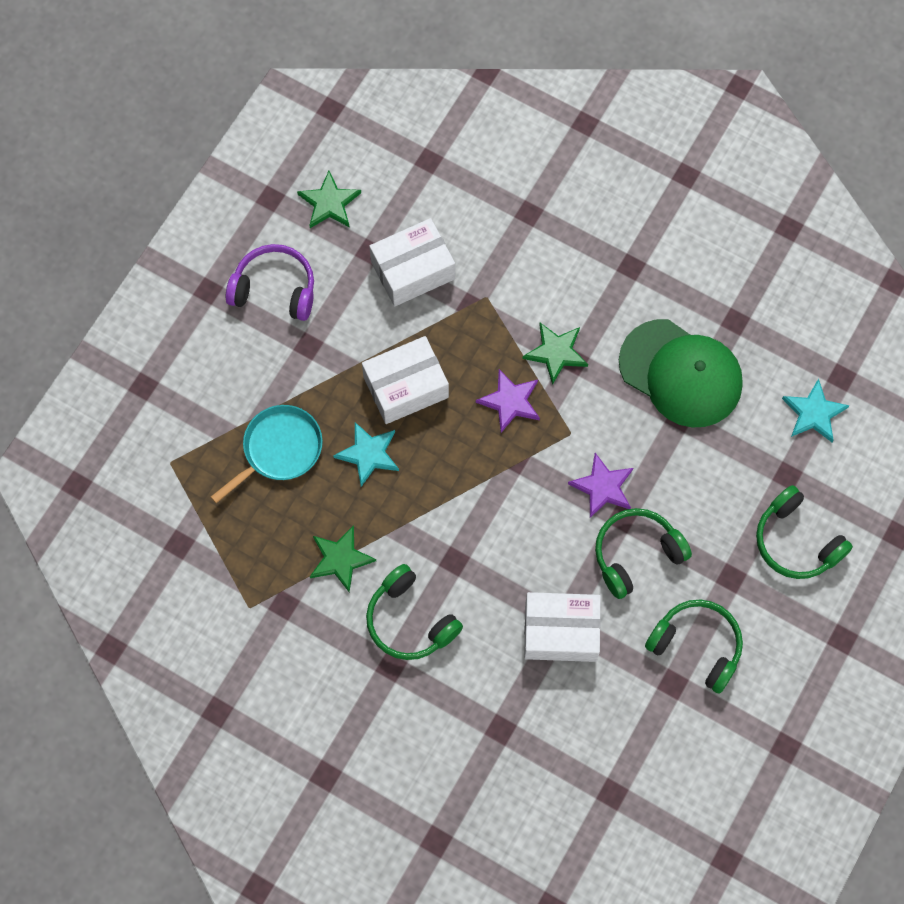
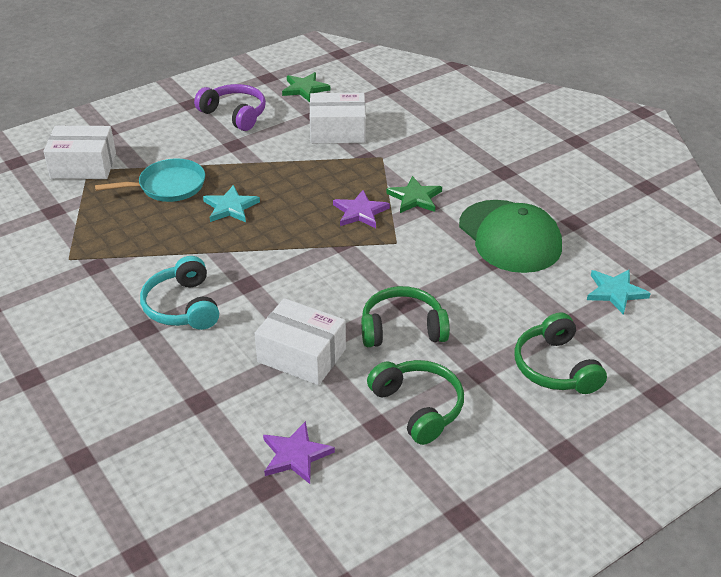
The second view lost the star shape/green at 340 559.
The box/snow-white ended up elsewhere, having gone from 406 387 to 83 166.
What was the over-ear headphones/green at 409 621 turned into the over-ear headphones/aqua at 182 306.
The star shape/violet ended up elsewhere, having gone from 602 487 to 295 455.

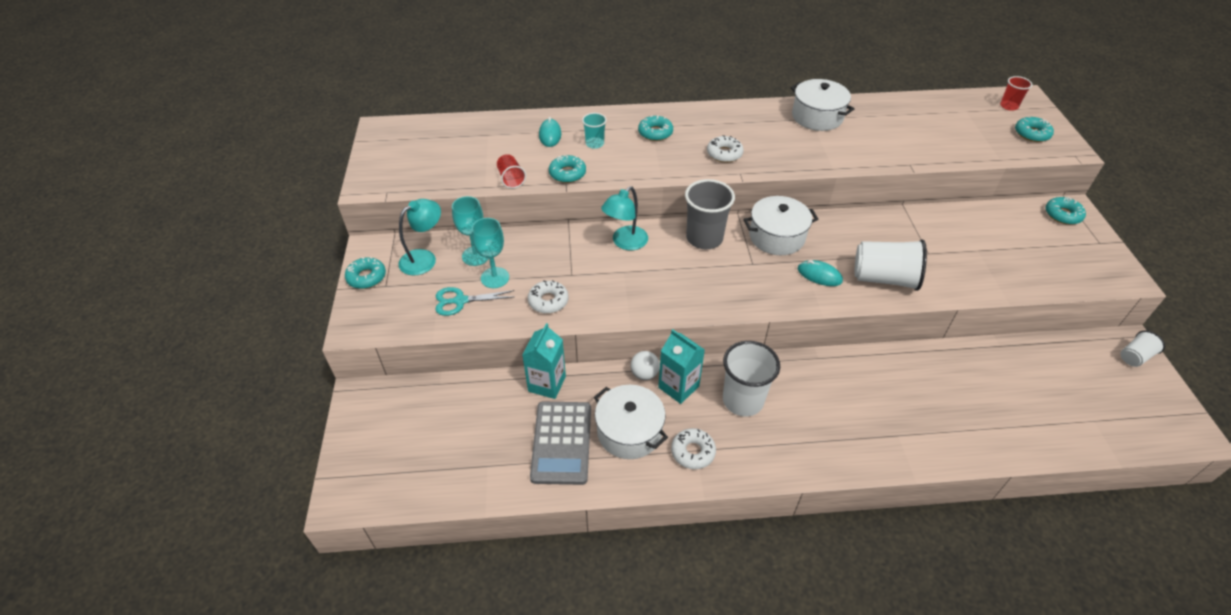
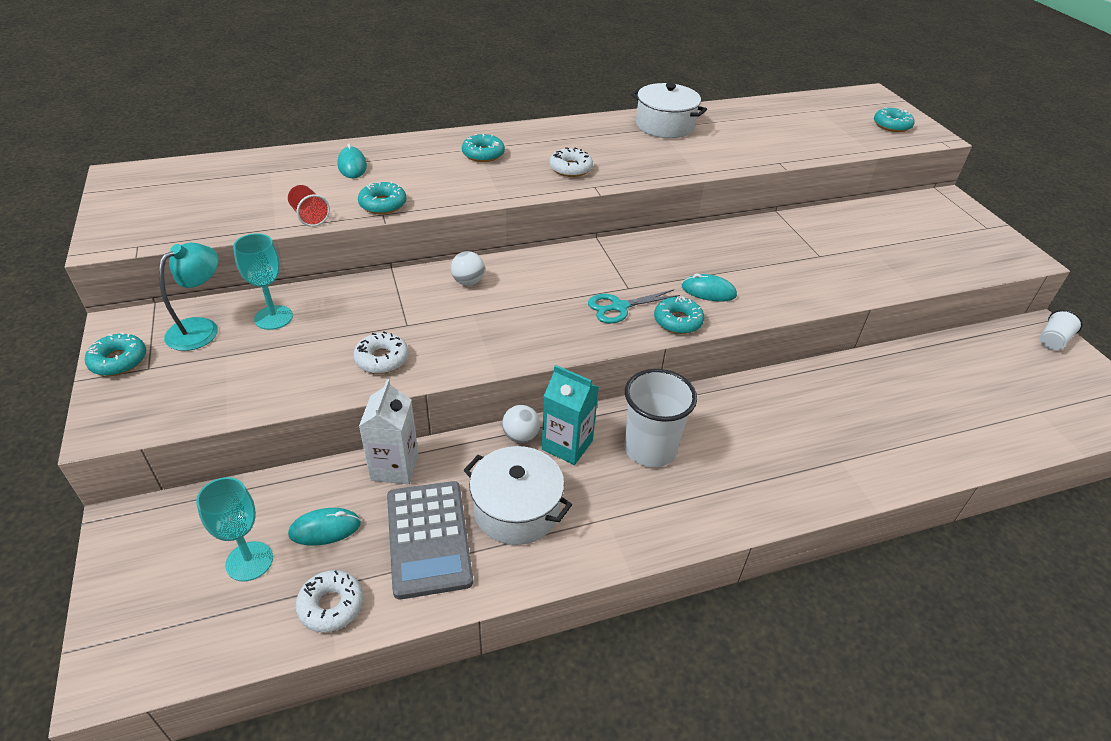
The scissors/aqua ended up elsewhere, having gone from 460 301 to 619 307.
The goblet/aqua ended up elsewhere, having gone from 495 278 to 249 561.
What was the juice carton/aqua at 547 384 turned into the juice carton/snow-white at 394 467.
The second view lost the beaker/aqua at 594 143.
Where the lamp/aqua stood at 625 243, the play ball/snow-white came to stand at 468 282.
The donut/snow-white ended up elsewhere, having gone from 693 452 to 331 605.
The second view lost the beaker/ash-grey at 704 238.
The second view lost the pot/snow-white at 776 237.
The second view lost the beaker/snow-white at 884 278.
The second view lost the beaker/red at 1008 106.
The donut/aqua ended up elsewhere, having gone from 1062 215 to 678 321.
The second view gained the mouse/aqua at 325 529.

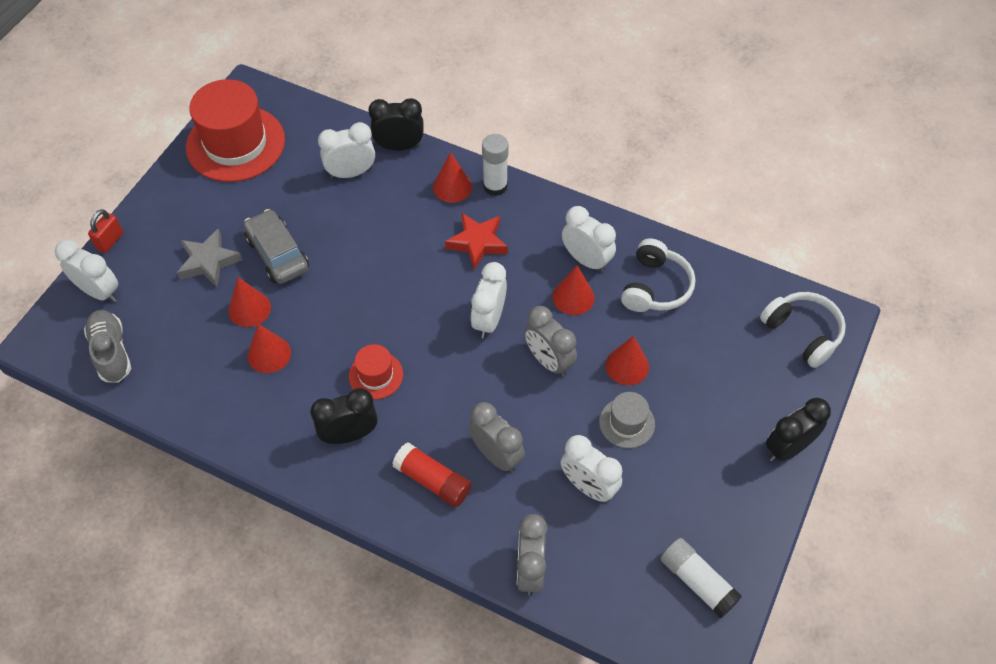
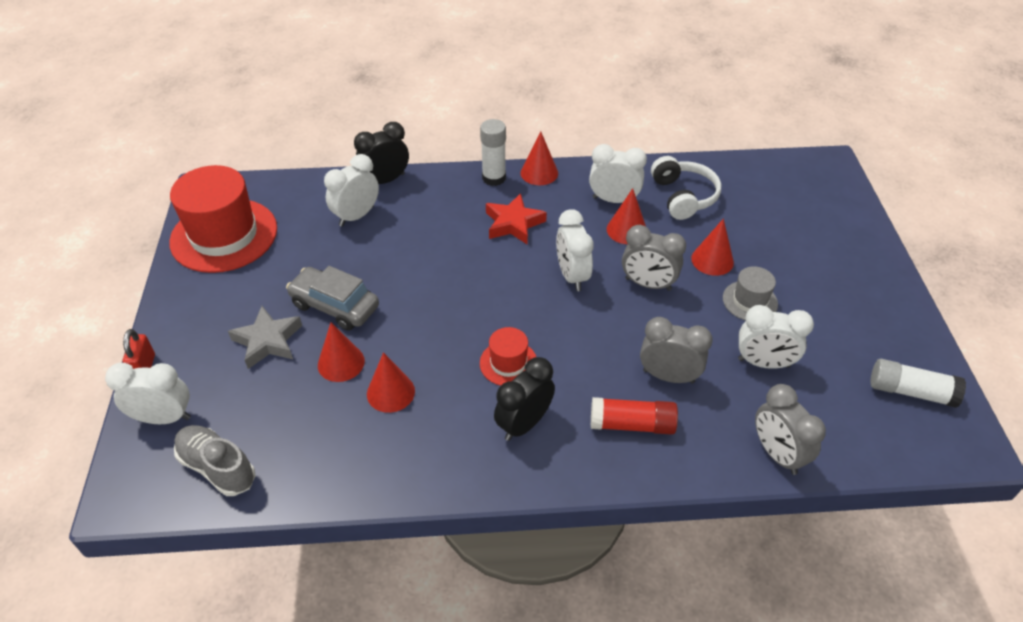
The cone/red ended up elsewhere, having gone from 452 187 to 539 173.
The second view lost the over-ear headphones/snow-white at 802 333.
The second view lost the clock/black at 787 448.

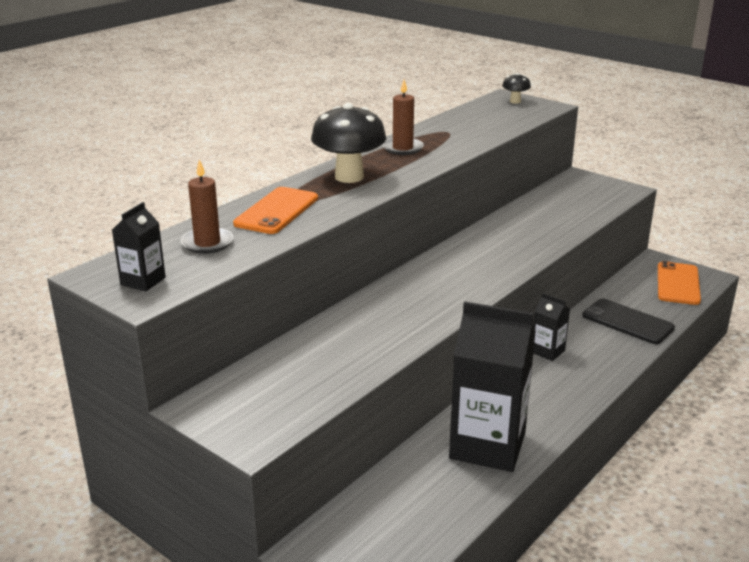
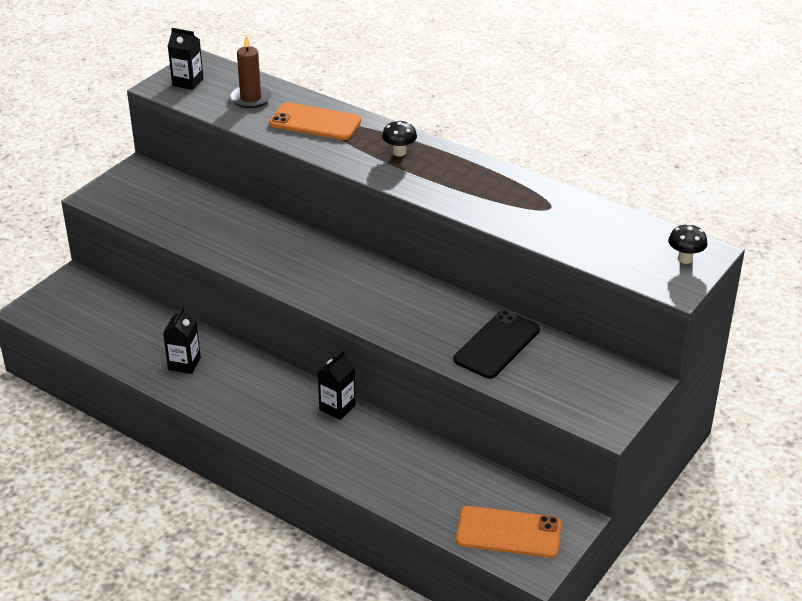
The size of the toadstool/black at 349 177 changed by a factor of 0.47.
The second view lost the wax candle/dark brown at 402 148.
The size of the juice carton/black at 487 446 changed by a factor of 0.46.
The phone/black ended up elsewhere, having gone from 627 322 to 497 345.

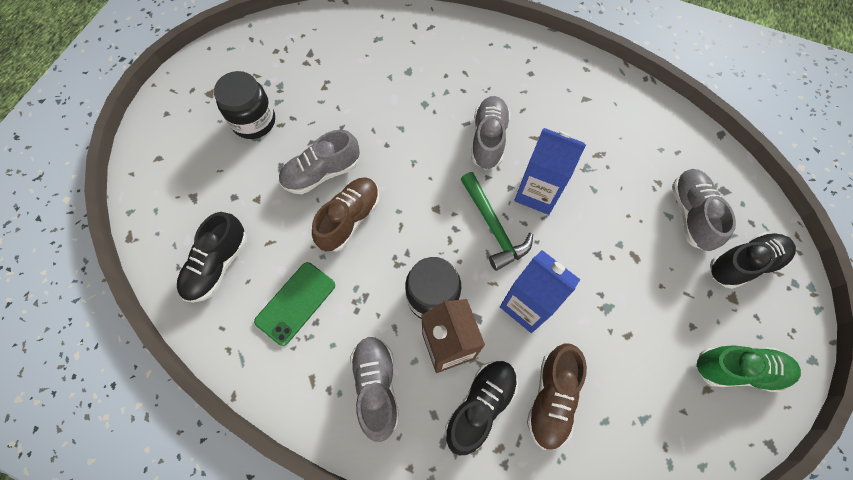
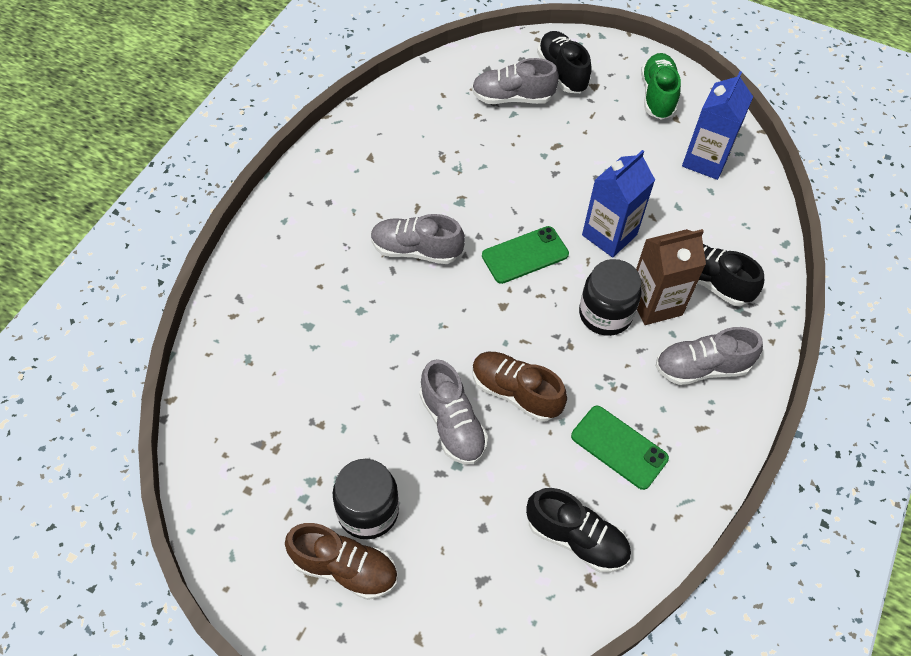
Where the claw hammer/green stood at 493 226, the phone/green came to stand at 525 255.
The juice carton/royal blue ended up elsewhere, having gone from 537 193 to 705 160.
The sneaker/dark brown ended up elsewhere, having gone from 551 398 to 345 568.

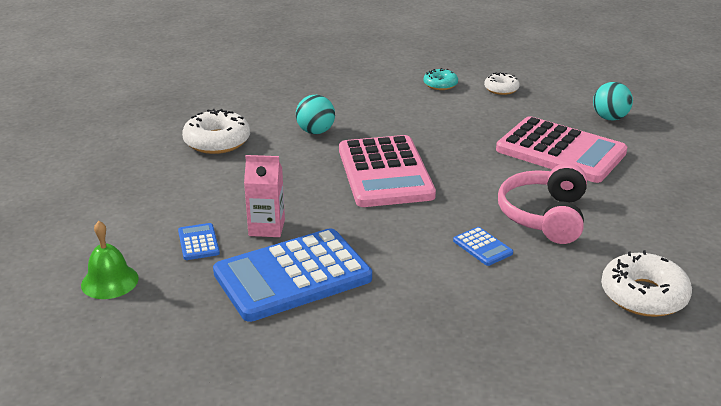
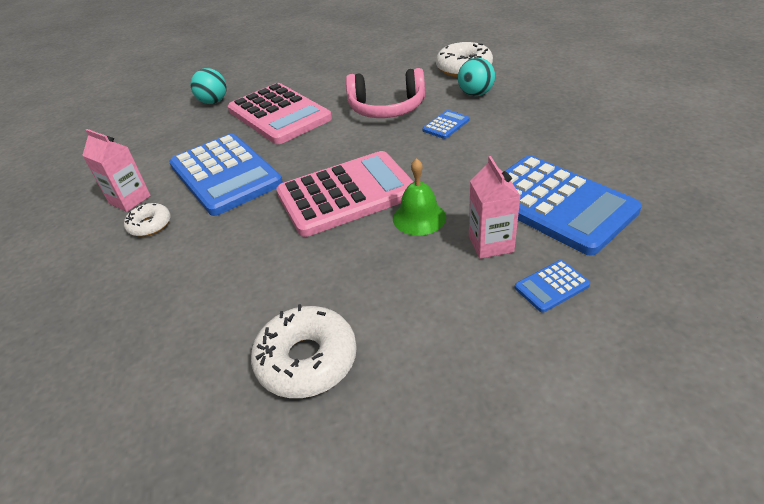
The school bell/green ended up elsewhere, having gone from 110 281 to 419 217.
The play ball/aqua ended up elsewhere, having gone from 315 131 to 475 94.
Where the donut/aqua stood at 440 84, the juice carton/pink came to stand at 130 200.
The donut/snow-white ended up elsewhere, having gone from 501 89 to 150 225.
The calculator/pink at 560 151 ended up facing another way, 120 degrees clockwise from before.
The second view gained the calculator/royal blue at 225 174.

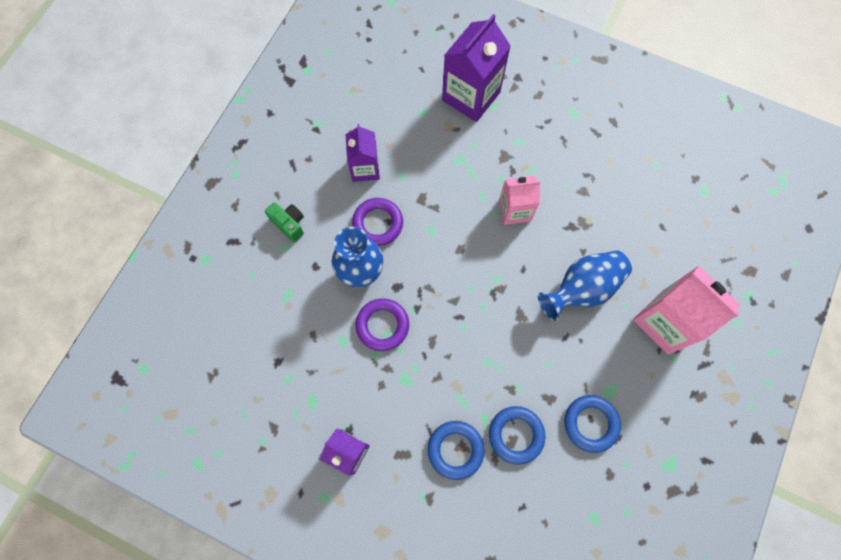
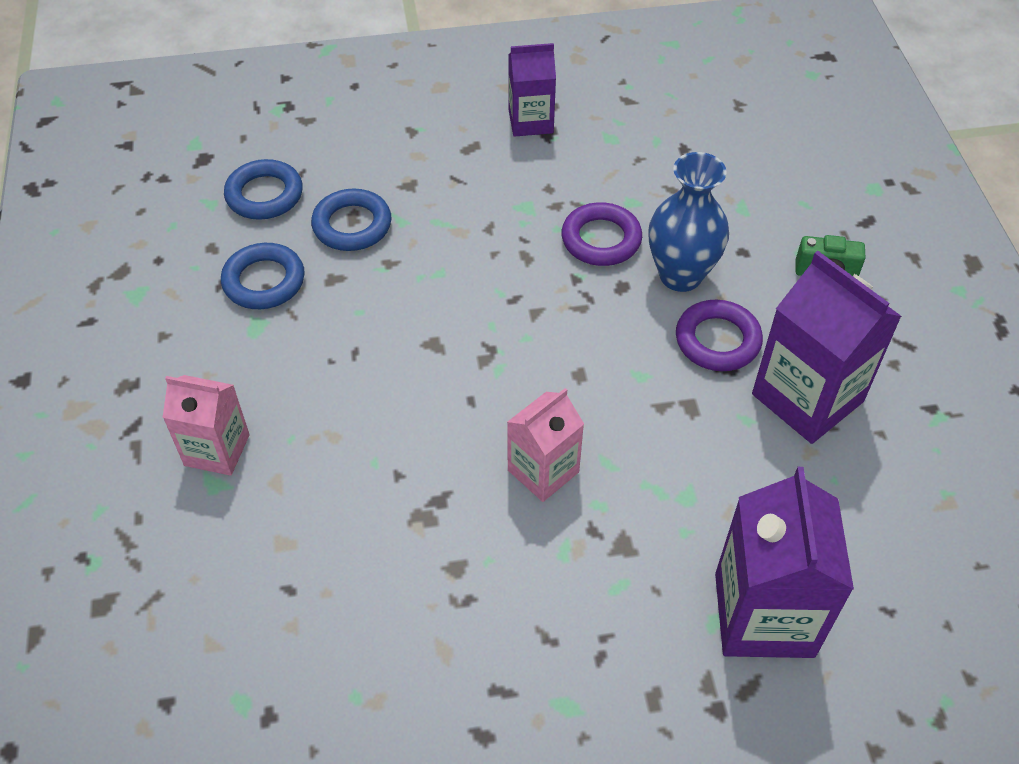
The size of the juice carton/violet at 365 168 changed by a factor of 1.63.
The hoop/royal blue ended up elsewhere, having gone from 455 450 to 264 195.
The second view lost the tall vase/royal blue at 582 289.
The size of the juice carton/pink at 665 321 changed by a factor of 0.61.

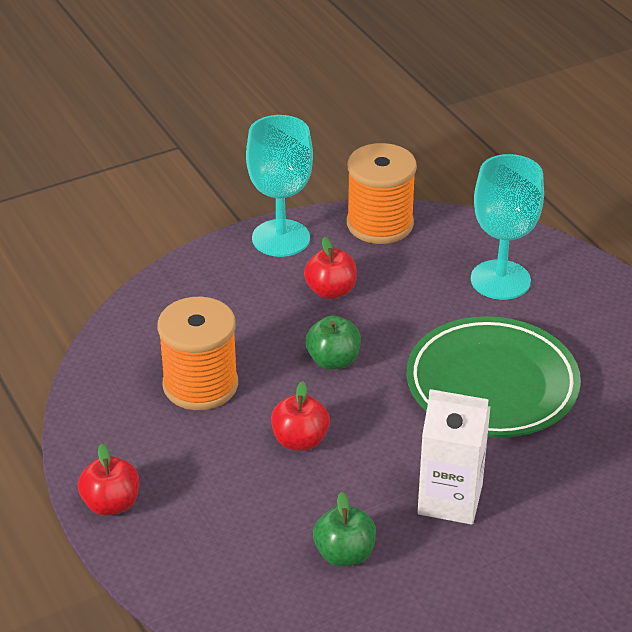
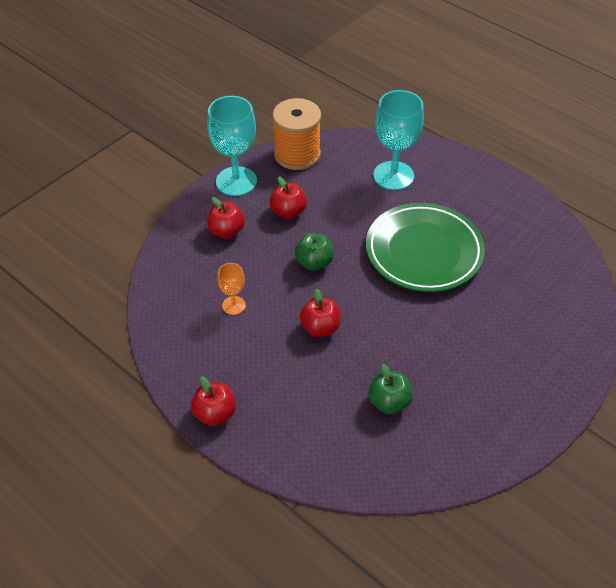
Where the spool/bright orange stood at 200 385, the goblet/bright orange came to stand at 233 305.
The second view lost the juice carton/snow-white at 450 499.
The second view gained the apple/red at 226 231.

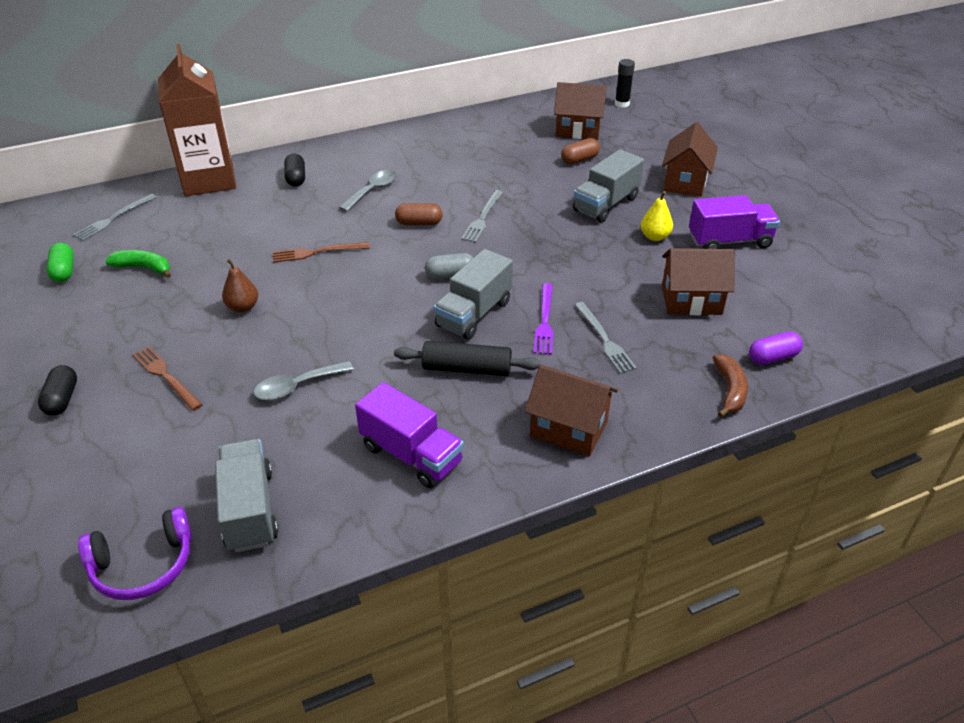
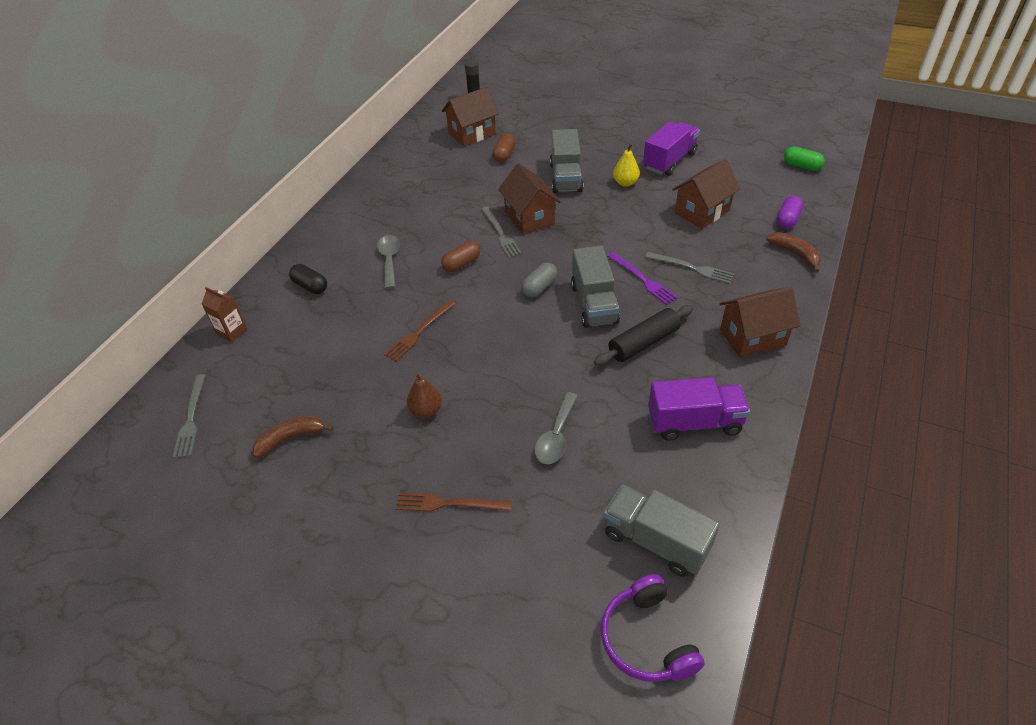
The second view lost the pill shape/black at 62 399.
The pill shape/green ended up elsewhere, having gone from 64 271 to 801 166.
The over-ear headphones/violet at 143 565 ended up facing another way, 135 degrees clockwise from before.
What was the toy banana/green at 144 268 turned into the toy banana/dark brown at 290 438.
The size of the juice carton/dark brown at 209 180 changed by a factor of 0.40.
The toy house/dark brown ended up elsewhere, having gone from 685 182 to 529 218.

